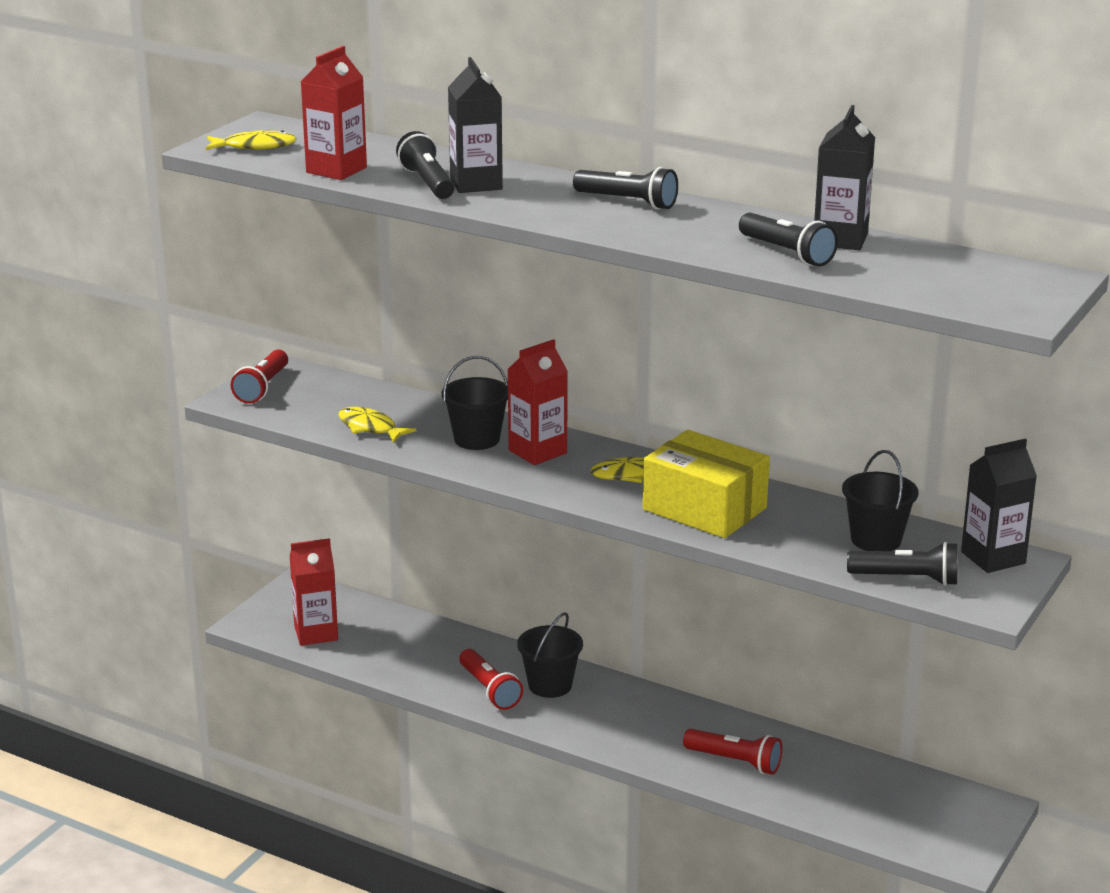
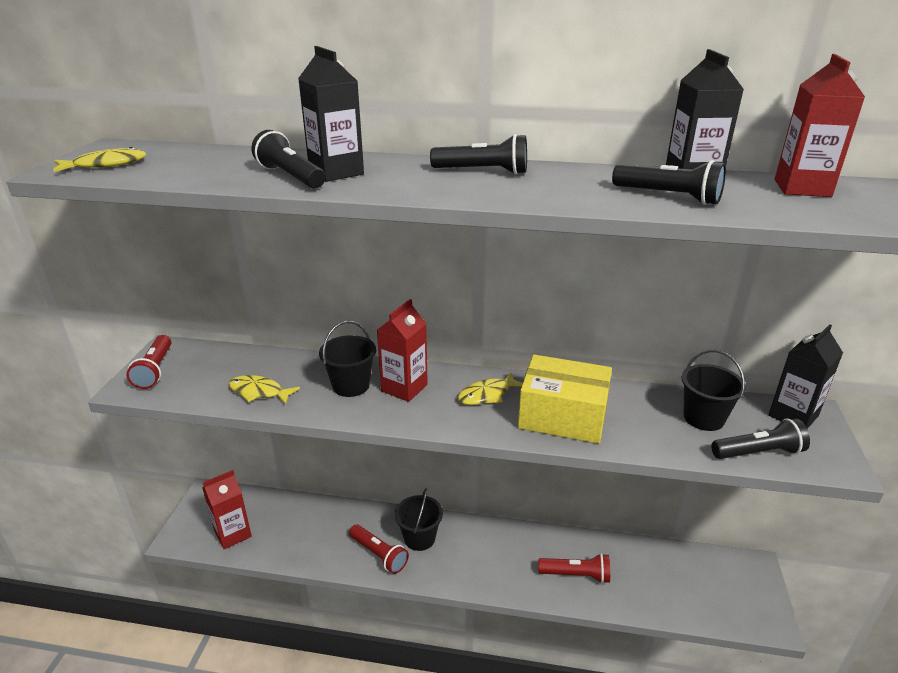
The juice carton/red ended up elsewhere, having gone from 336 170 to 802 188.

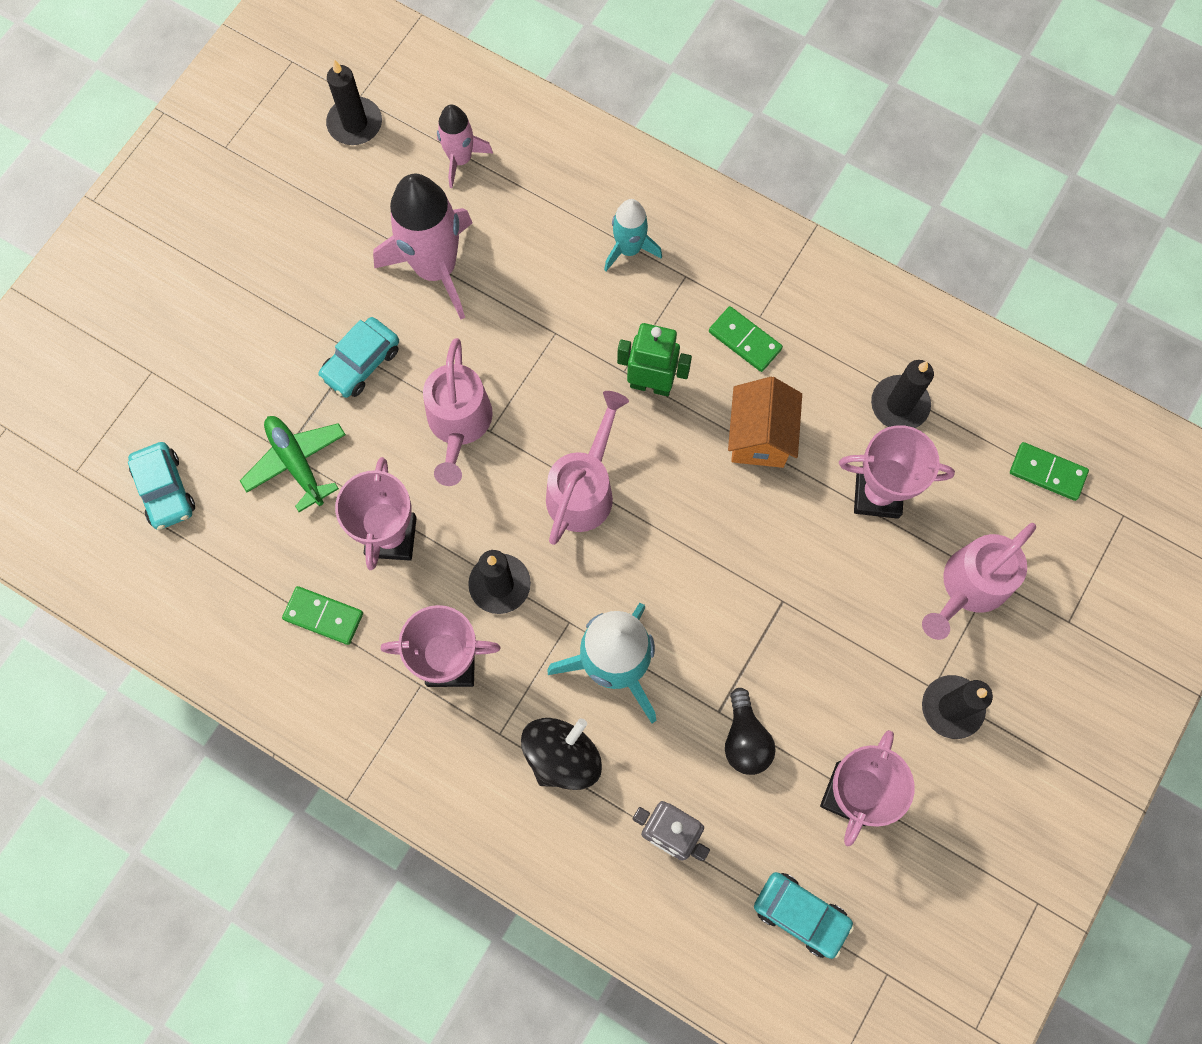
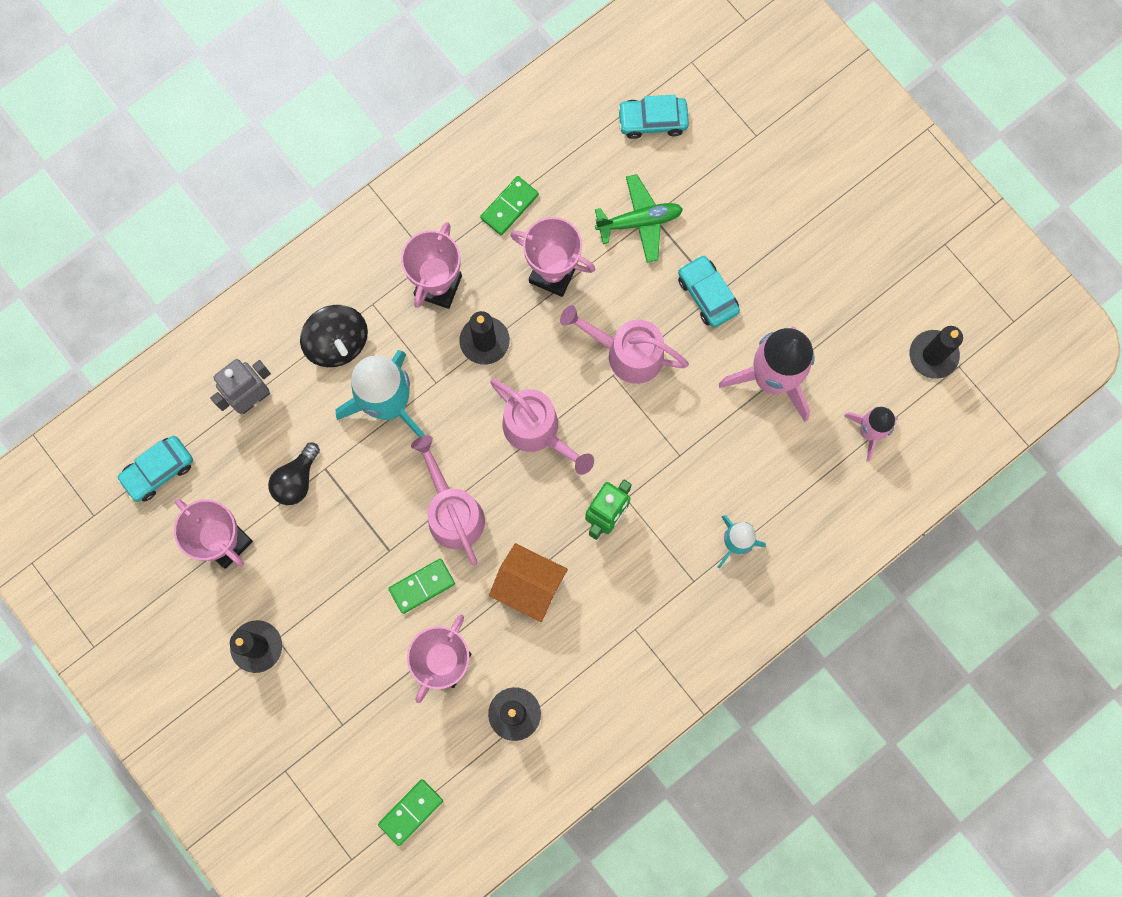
The domino piece/green ended up elsewhere, having gone from 745 340 to 422 586.
The light bulb/black at 745 739 ended up facing another way, 75 degrees counterclockwise from before.
The watering pot/pink ended up elsewhere, having gone from 968 587 to 452 511.

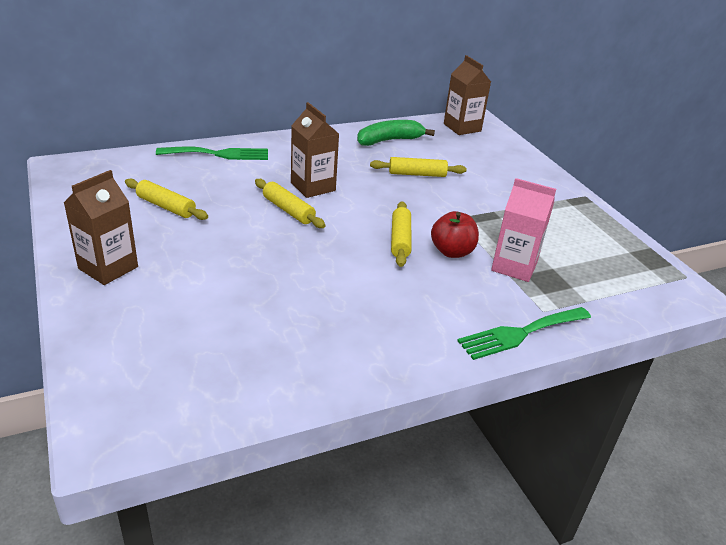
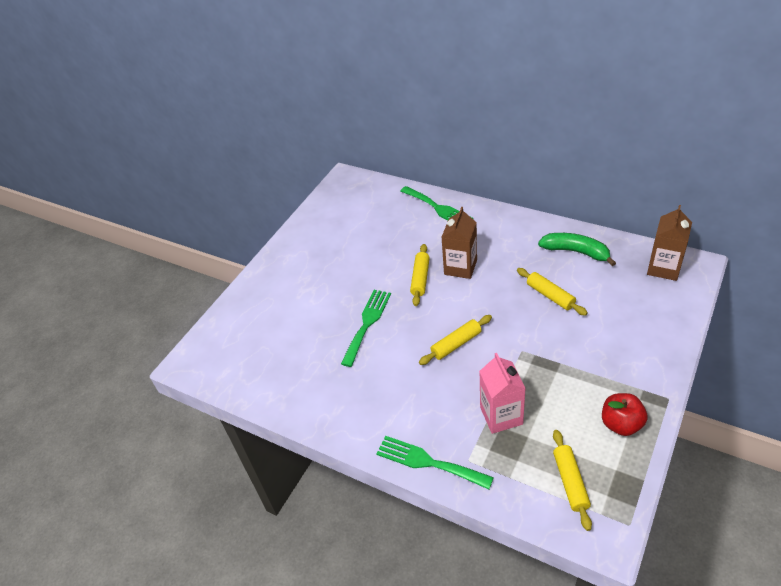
The second view lost the juice carton/dark brown at 108 268.
The pastry roller/yellow ended up elsewhere, having gone from 166 206 to 570 482.
The apple/red ended up elsewhere, having gone from 452 252 to 621 424.
The second view gained the table fork/green at 367 323.

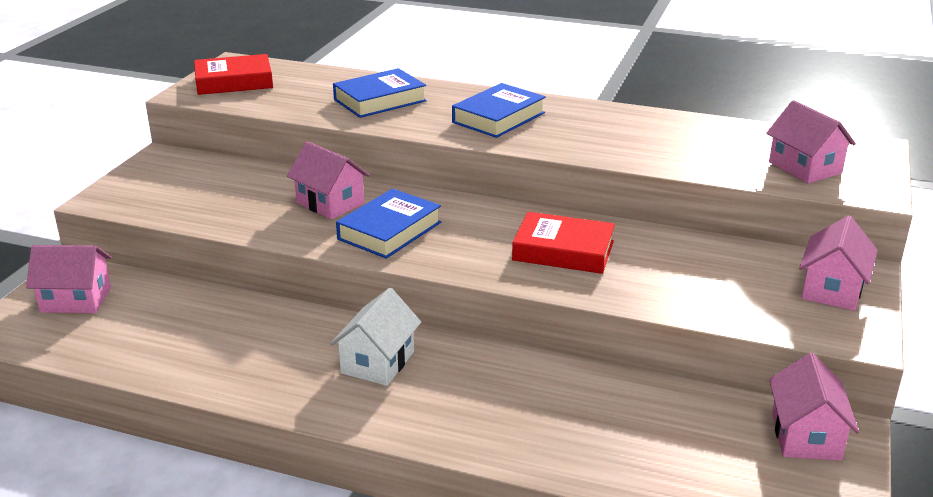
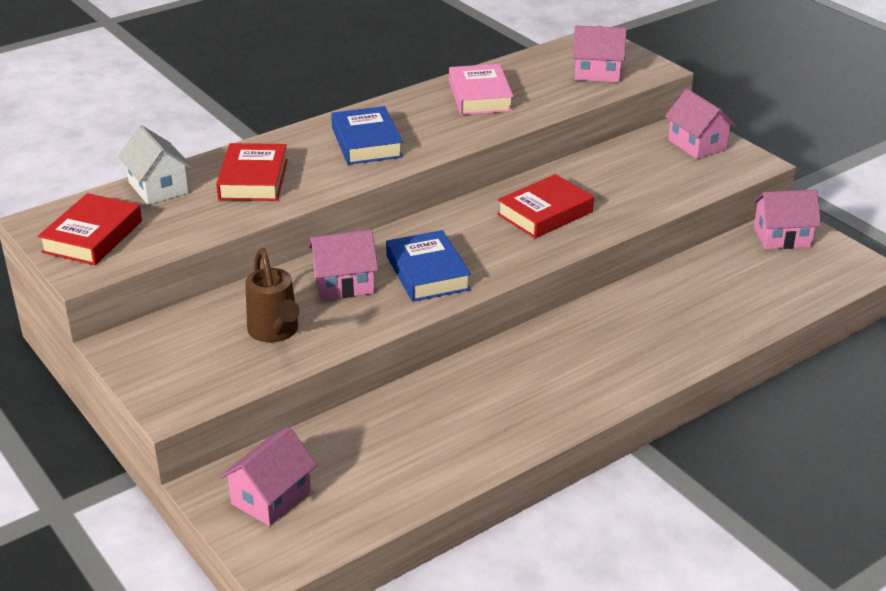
The toy house/snow-white ended up elsewhere, having gone from 378 362 to 158 188.
What was the book/royal blue at 380 100 turned into the book/red at 253 179.
The toy house/pink at 806 436 ended up facing another way, 45 degrees counterclockwise from before.
The second view gained the watering pot/dark brown at 275 332.
The second view gained the book/pink at 480 96.

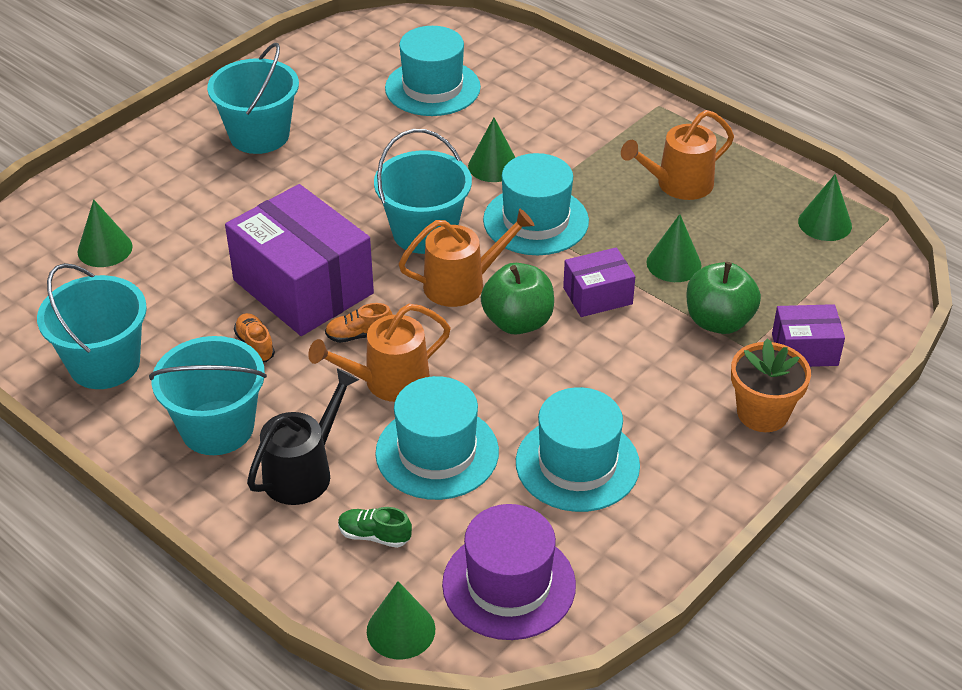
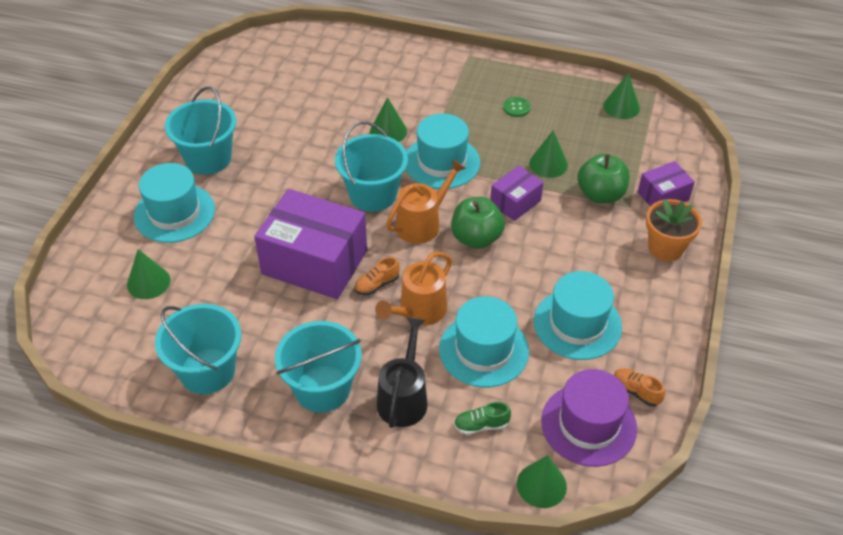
The sneaker/bright orange ended up elsewhere, having gone from 255 345 to 636 391.
The hat/aqua ended up elsewhere, having gone from 432 88 to 174 213.
Where the watering pot/bright orange stood at 678 184, the button/green came to stand at 516 108.

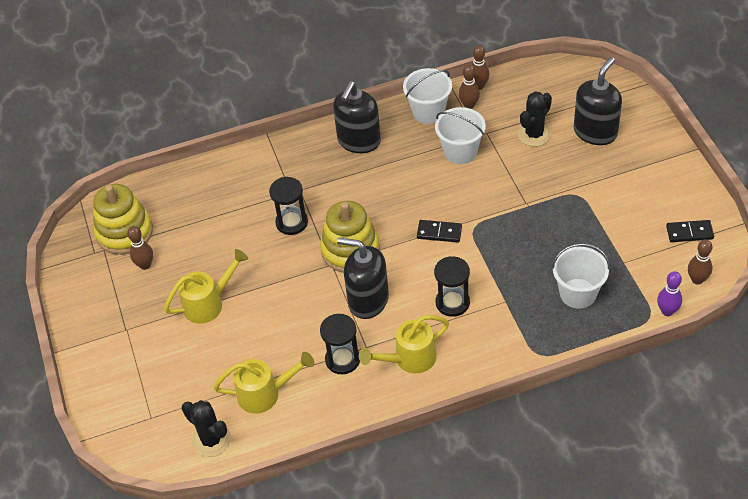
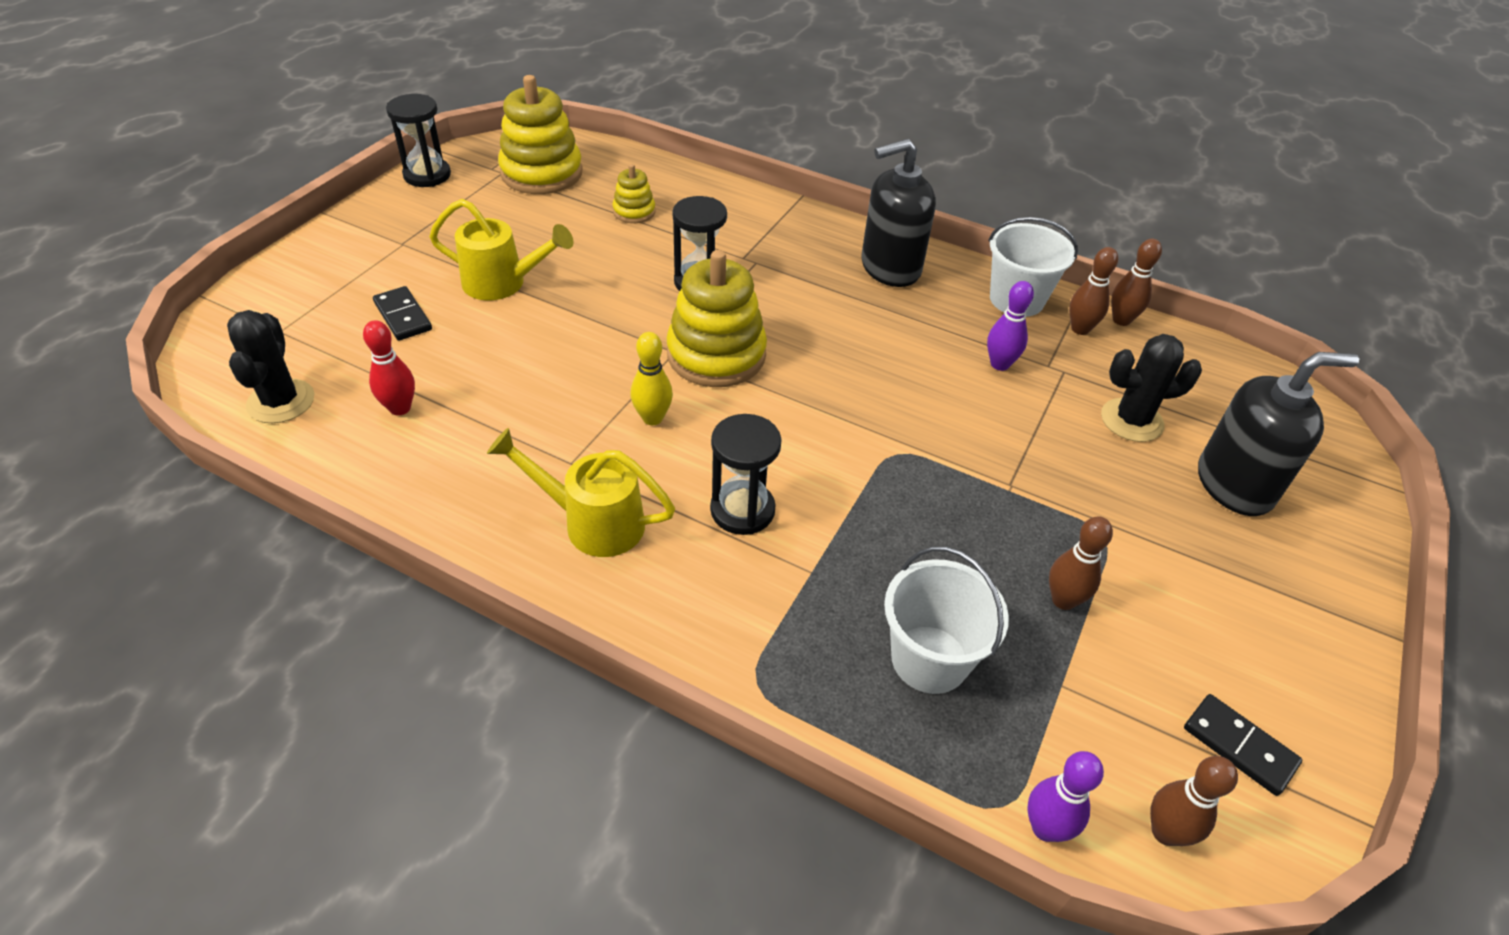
The tenpin/dark brown ended up elsewhere, having gone from 145 265 to 1063 600.
Where the watering pot/yellow stood at 264 393, the tenpin/red came to stand at 400 408.
The sandglass/black ended up elsewhere, having gone from 342 359 to 427 175.
Where the soap pump/black stood at 368 300, the tenpin/yellow came to stand at 652 418.
The domino piece/black ended up elsewhere, having gone from 439 232 to 403 316.
Where the sand bucket/snow-white stood at 460 151, the tenpin/violet came to stand at 999 364.
The second view gained the stacking rings/yellow at 634 212.

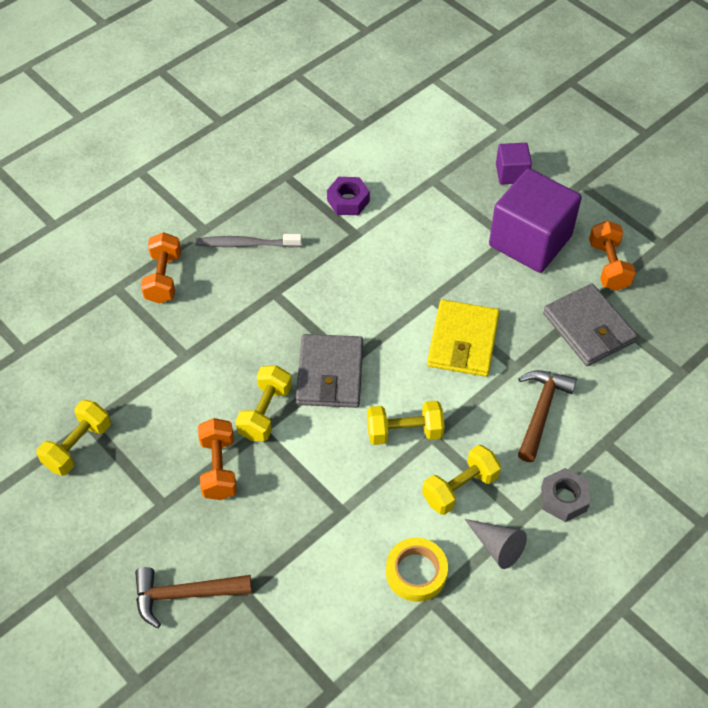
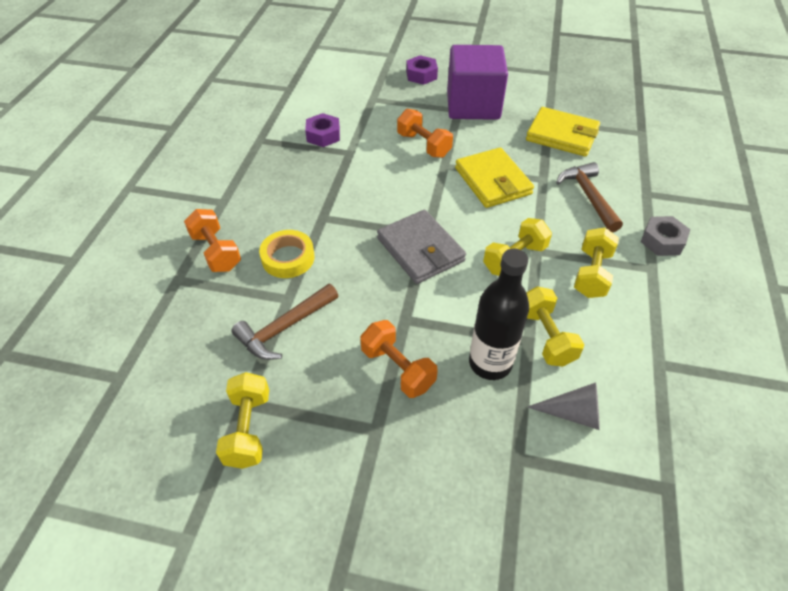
The claw hammer/dark brown ended up elsewhere, having gone from 185 594 to 285 328.
The second view lost the tooth brush/ash-grey at 246 244.
The free weight/yellow ended up elsewhere, having gone from 265 412 to 545 337.
The tape/yellow ended up elsewhere, having gone from 416 572 to 288 258.
The cone/ash-grey ended up elsewhere, having gone from 497 546 to 573 413.
Where the solid cube/violet stood at 511 173, the nut/violet came to stand at 421 75.
What was the wallet/ash-grey at 588 328 turned into the wallet/yellow at 562 135.
The free weight/bright orange ended up elsewhere, having gone from 608 266 to 424 145.
The second view gained the flask/black at 490 363.

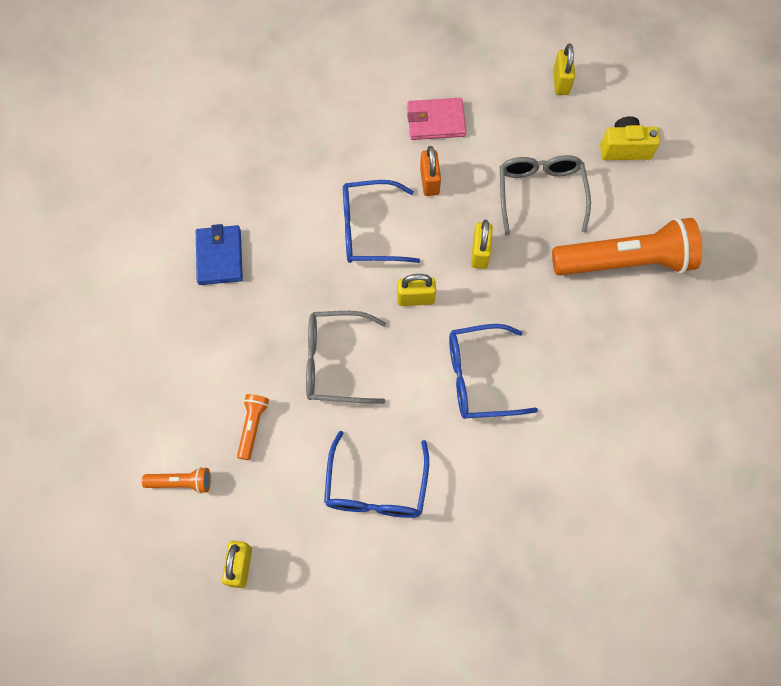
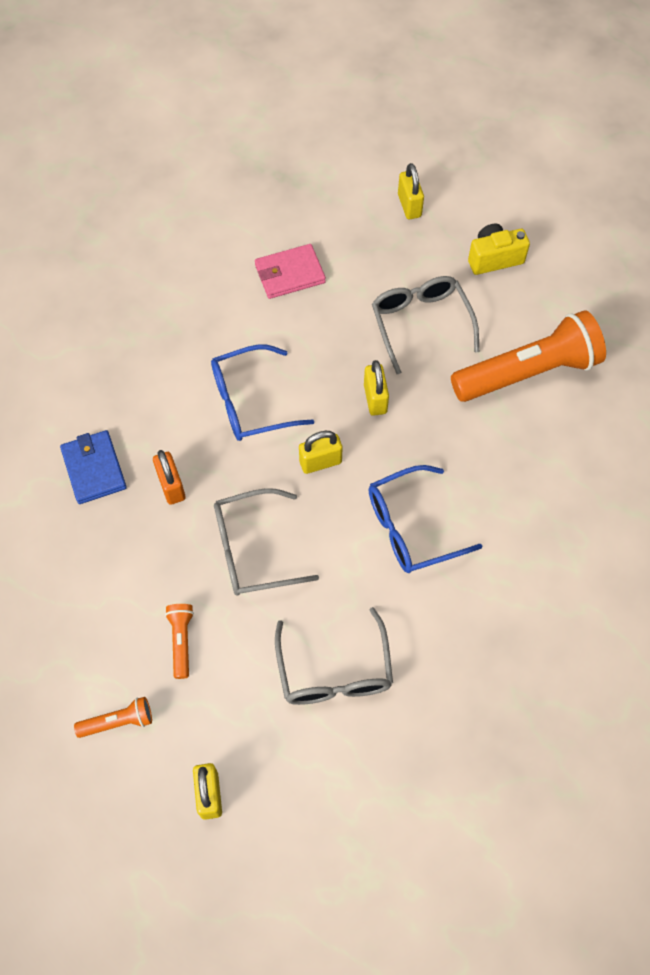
What was the spectacles/royal blue at 376 488 turned into the spectacles/ash-grey at 334 671.
The padlock/bright orange ended up elsewhere, having gone from 429 181 to 171 486.

